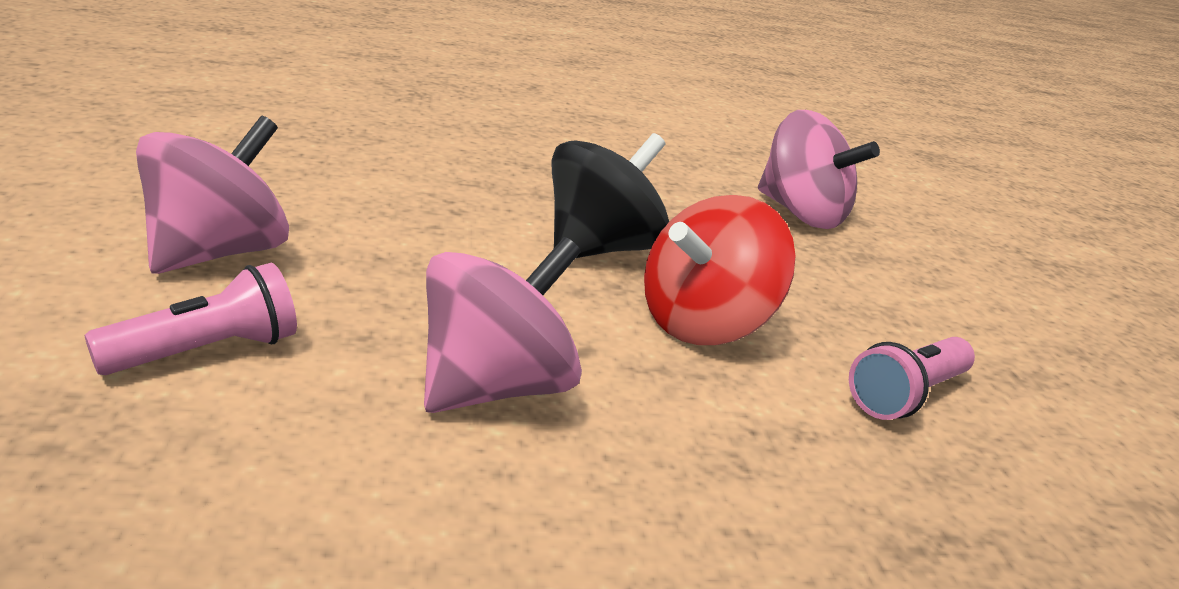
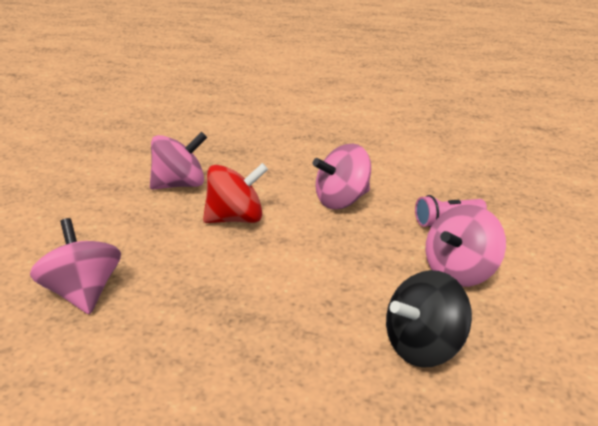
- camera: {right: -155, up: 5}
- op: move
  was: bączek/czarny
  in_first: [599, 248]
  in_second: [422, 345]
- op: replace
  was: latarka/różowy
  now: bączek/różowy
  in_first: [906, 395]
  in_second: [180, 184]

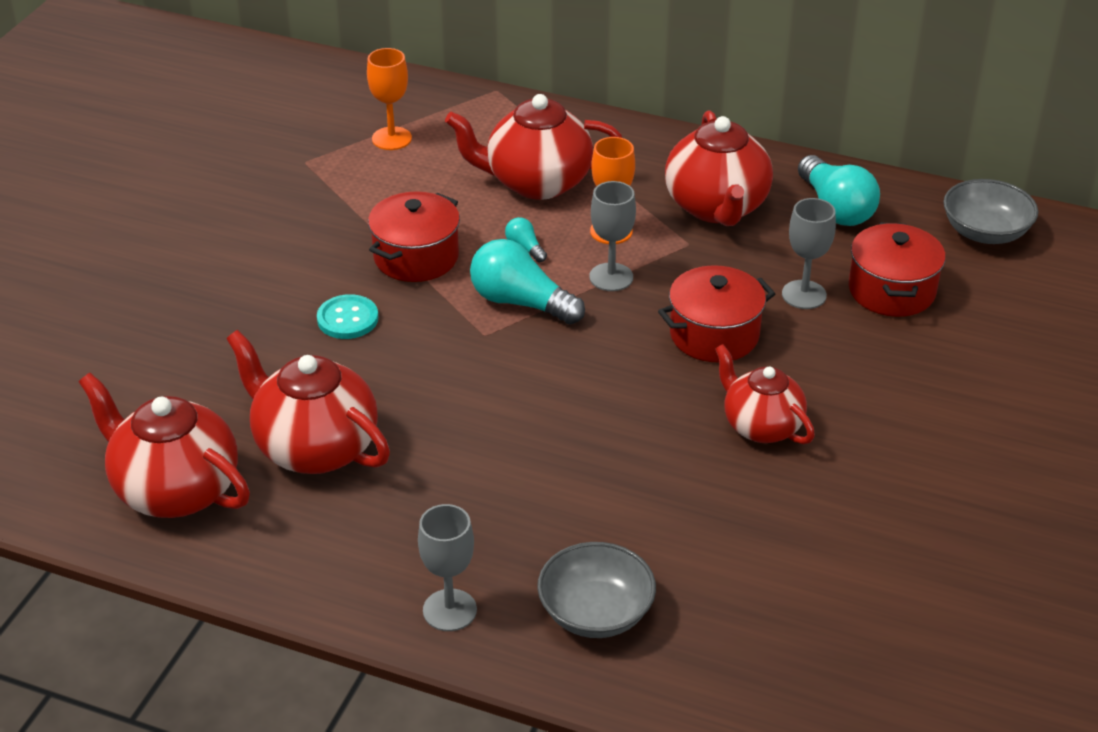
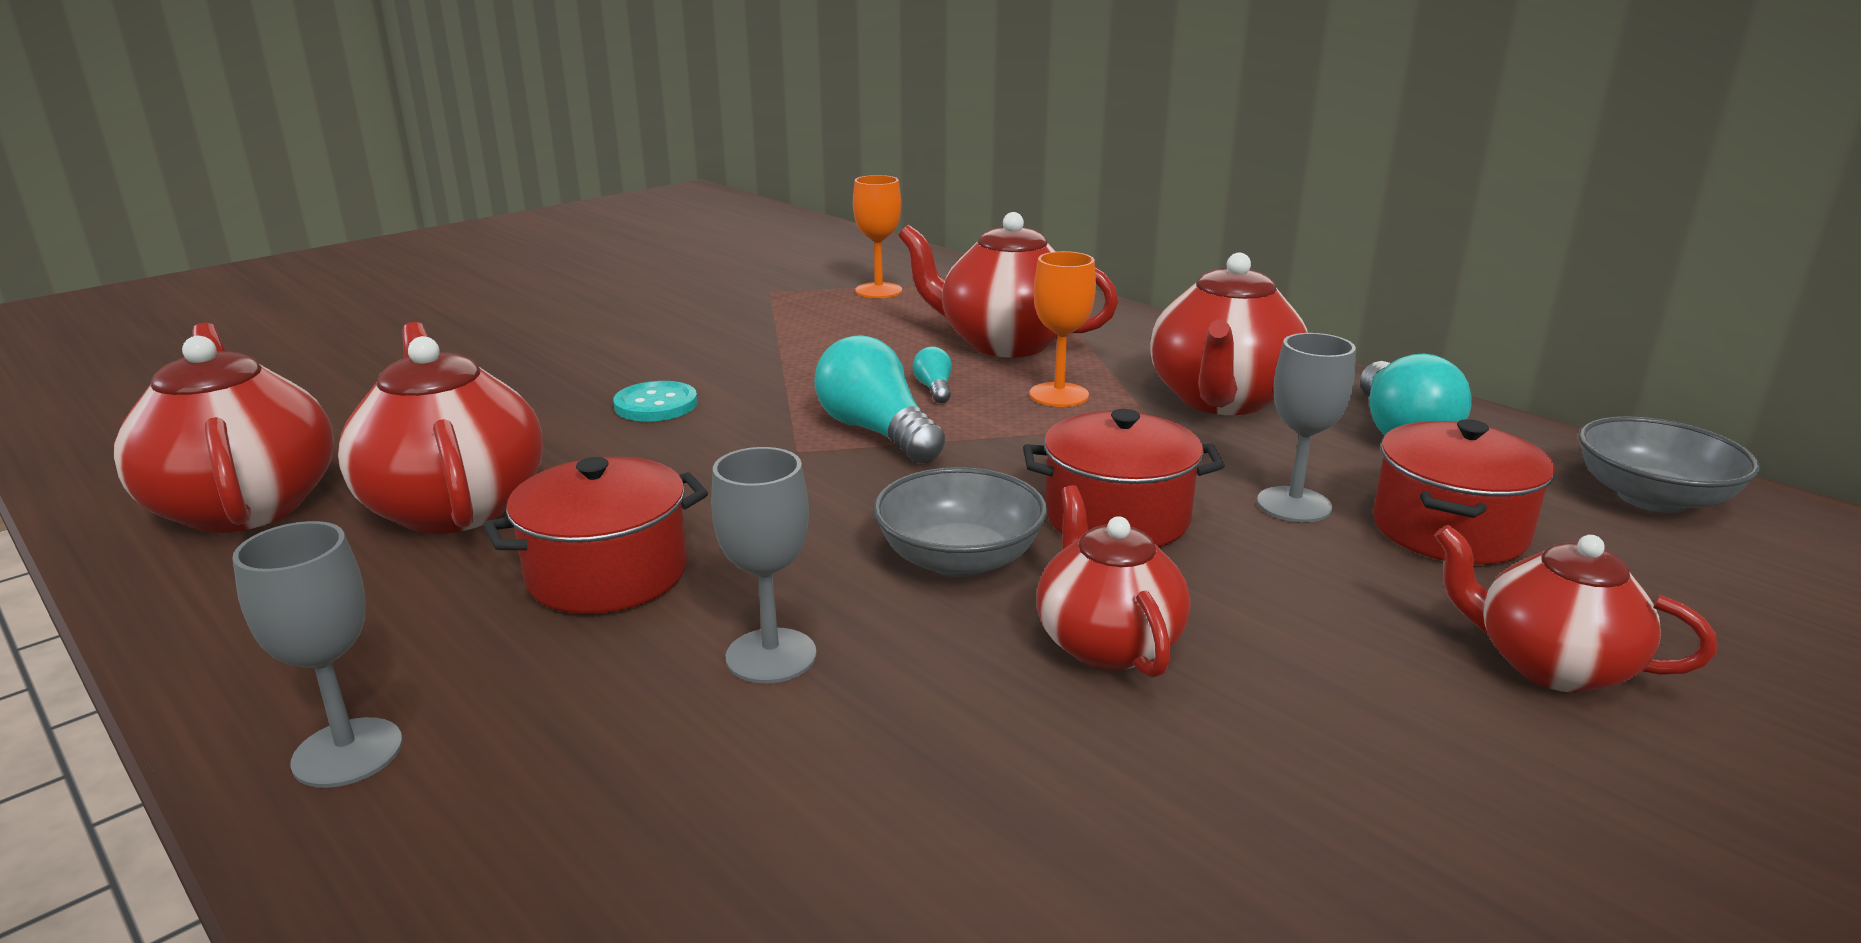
- camera: {right: 25, up: -15}
- op: insert
  now: imbryk/czerwony
  in_second: [1550, 665]
- op: move
  was: garnek/czerwony
  in_first: [416, 257]
  in_second: [607, 574]
- op: move
  was: miska/szary
  in_first: [596, 613]
  in_second: [959, 559]
- op: move
  was: kielich/szary
  in_first: [611, 277]
  in_second: [771, 656]

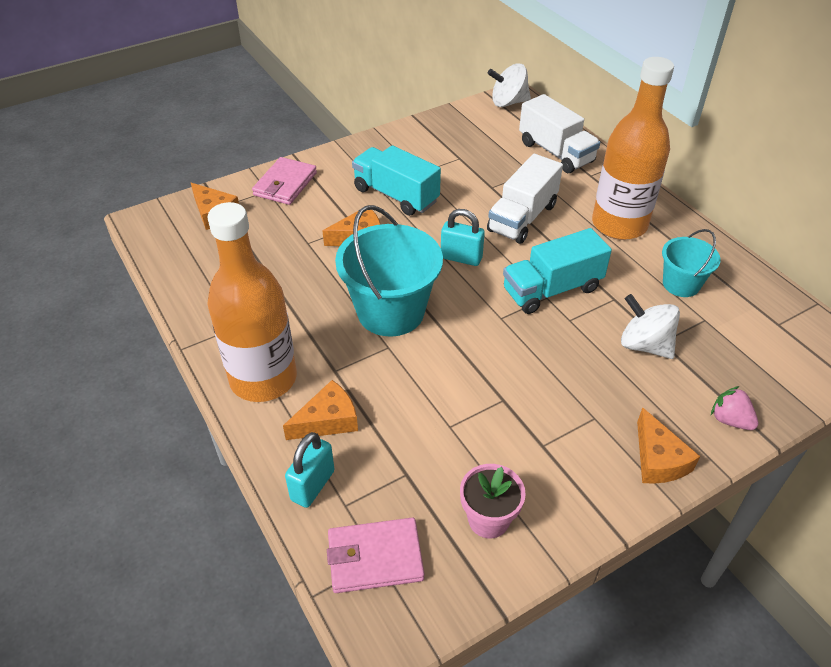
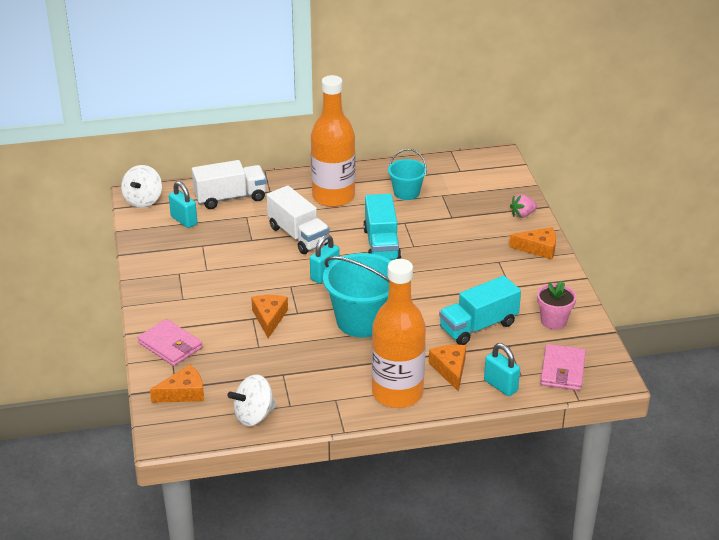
- camera: {right: -70, up: -10}
- op: insert
  now: kłódka/turkusowy
  in_second: [184, 220]
- op: move
  was: ciężarówka/turkusowy
  in_first: [396, 195]
  in_second: [478, 326]
- op: move
  was: bączek/biały
  in_first: [644, 345]
  in_second: [254, 416]

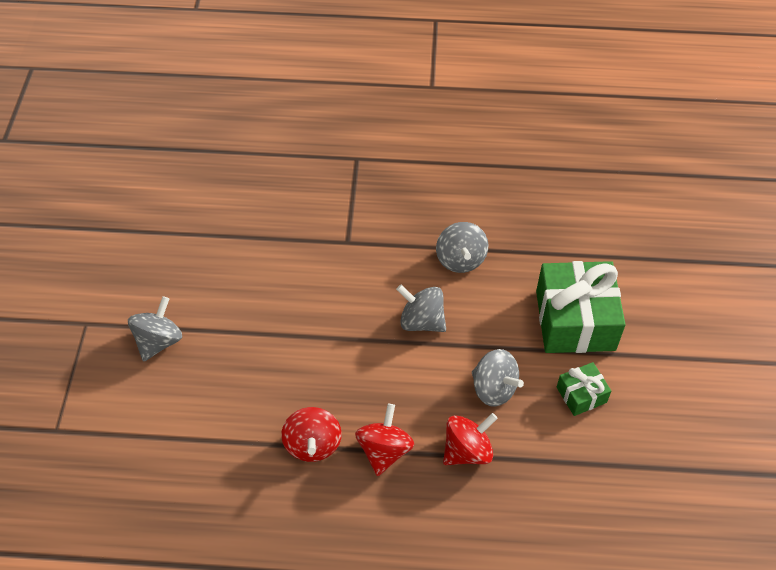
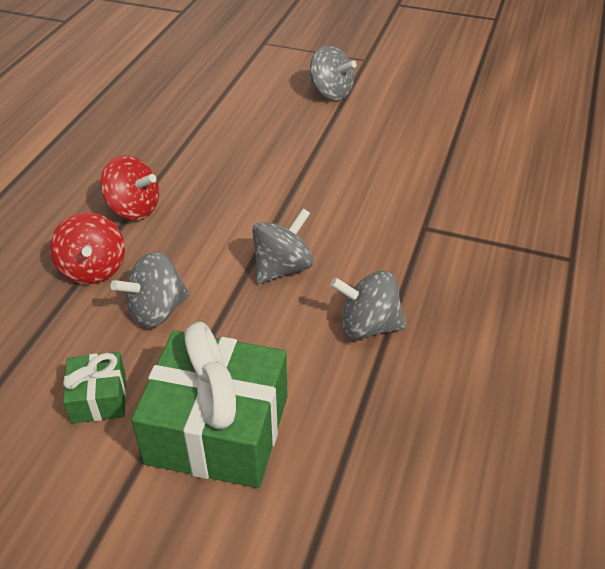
- camera: {right: 105, up: -10}
- op: delete
  was: bączek/czerwony
  in_first: [313, 445]

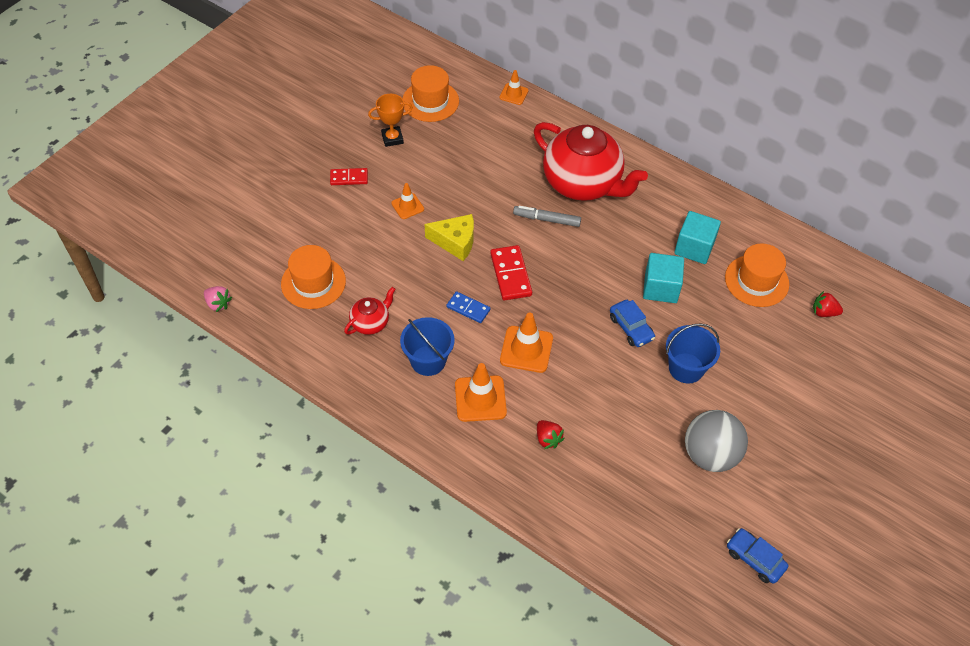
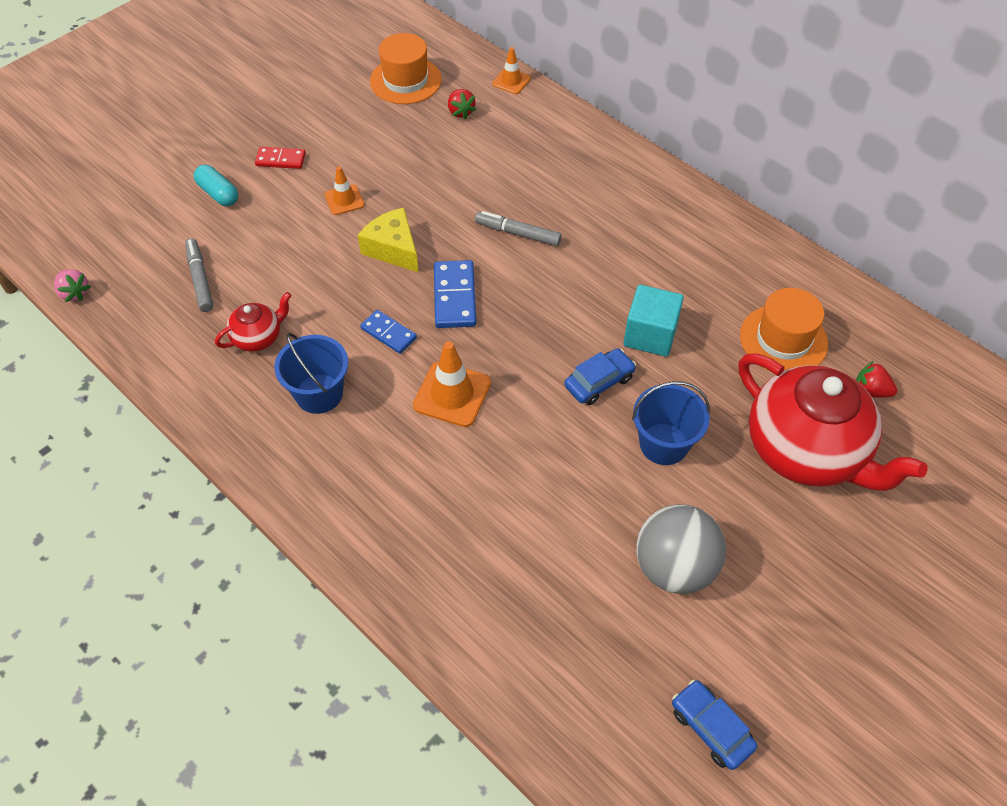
- camera: {right: 10, up: 0}
- op: delete
  was: puchar/pomarańczowy
  in_first: [392, 138]
- op: delete
  was: pachołek/pomarańczowy
  in_first: [480, 399]
- op: delete
  was: sześcian/turkusowy
  in_first: [694, 247]
- op: insert
  now: kapsułka/turkusowy
  in_second: [218, 194]
- op: move
  was: imbryk/czerwony
  in_first: [583, 183]
  in_second: [806, 451]
- op: move
  was: truskawka/czerwony
  in_first: [548, 439]
  in_second: [460, 112]
- op: replace
  was: kapelusz/pomarańczowy
  now: flamaster/szary
  in_first: [313, 282]
  in_second: [200, 280]
- op: recolor
  was: kostka domina/czerwony
  now: kostka domina/niebieski
  in_first: [511, 274]
  in_second: [455, 297]
- op: rotate
  was: ser/żółty
  in_first: [455, 242]
  in_second: [393, 249]
  clockwise: -150
- op: rotate
  was: samochód/niebieski
  in_first: [631, 328]
  in_second: [599, 382]
  clockwise: -105

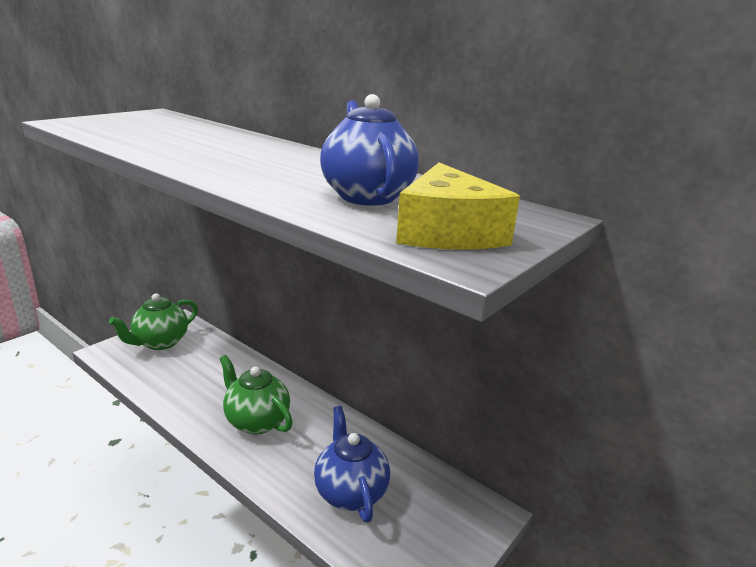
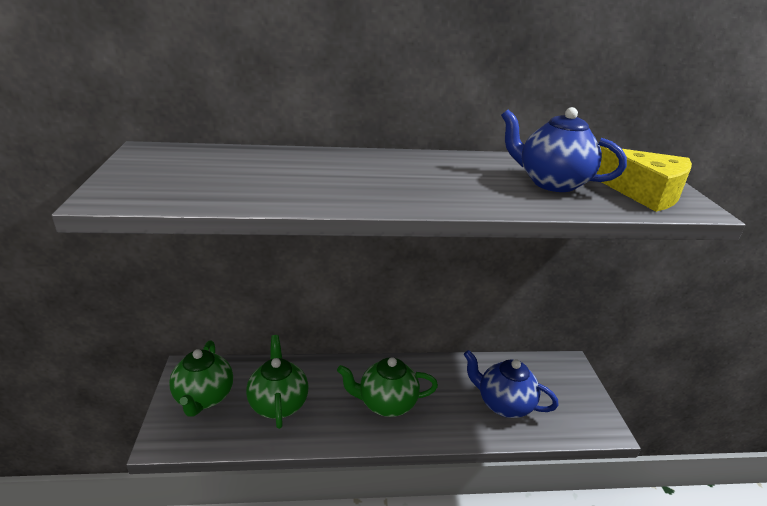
- camera: {right: -45, up: 5}
- op: insert
  now: imbryk/zielony
  in_second: [278, 403]

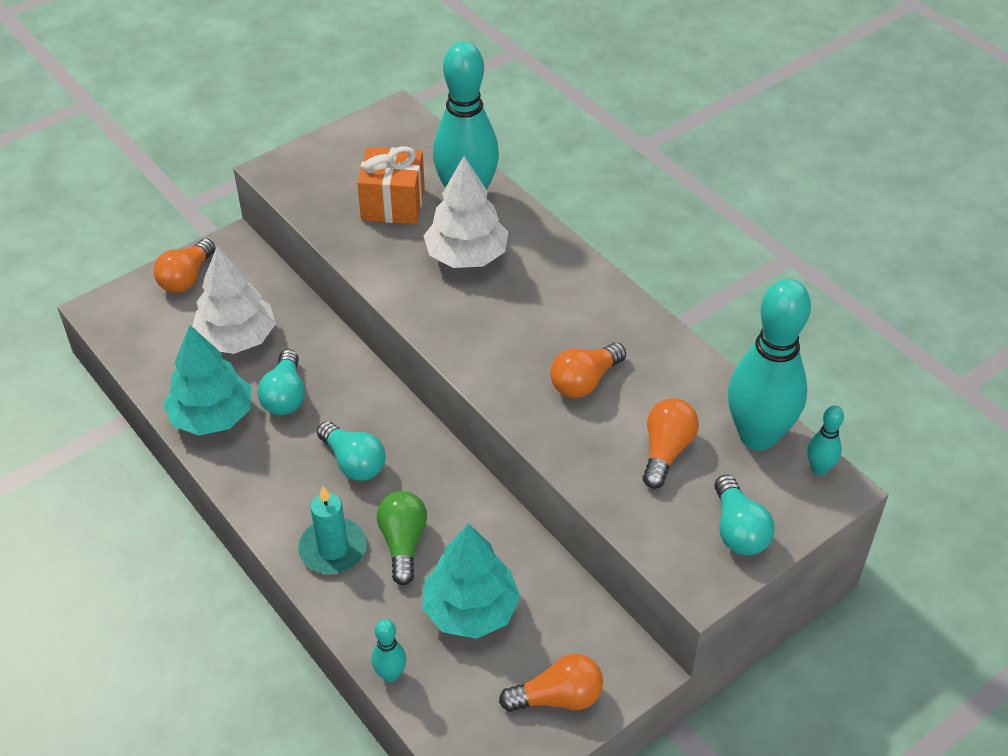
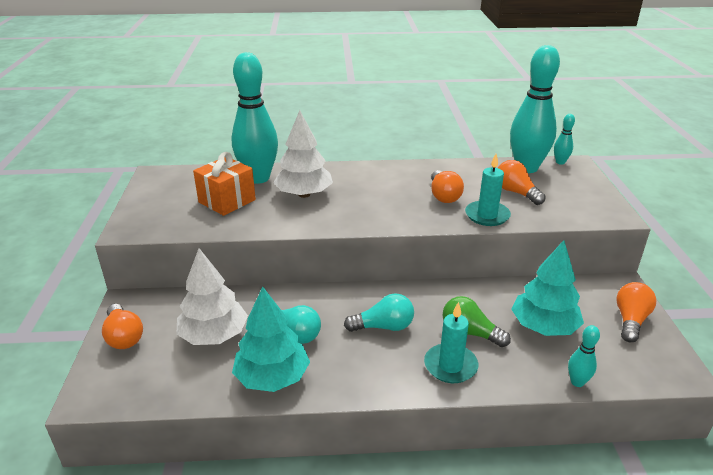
- camera: {right: -55, up: -15}
- op: delete
  was: żarówka/turkusowy
  in_first: [738, 530]
- op: insert
  now: świeca/turkusowy
  in_second: [487, 215]

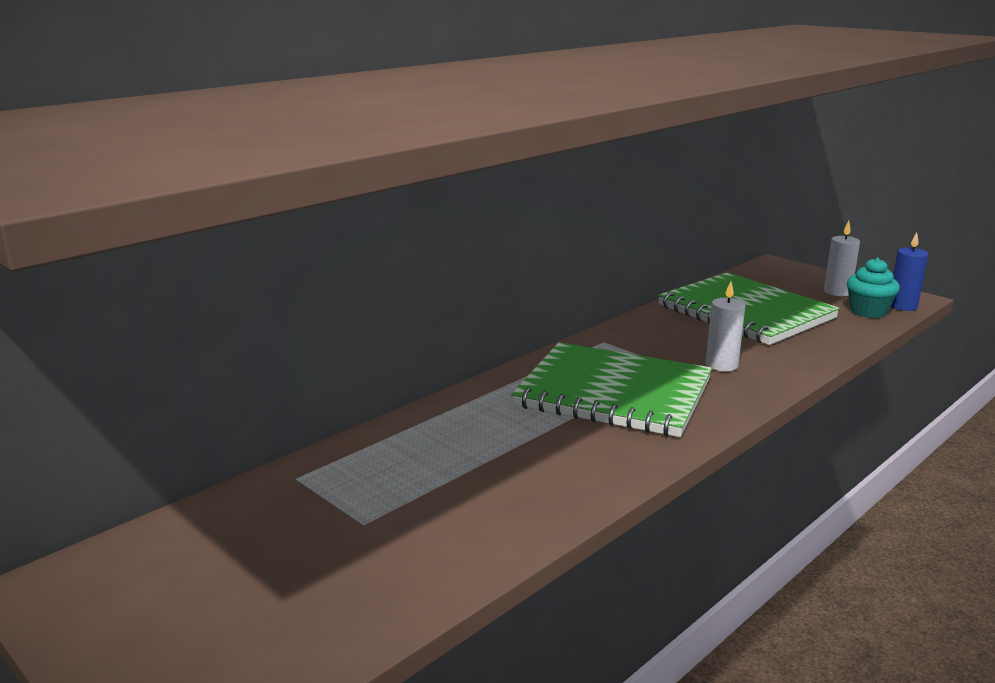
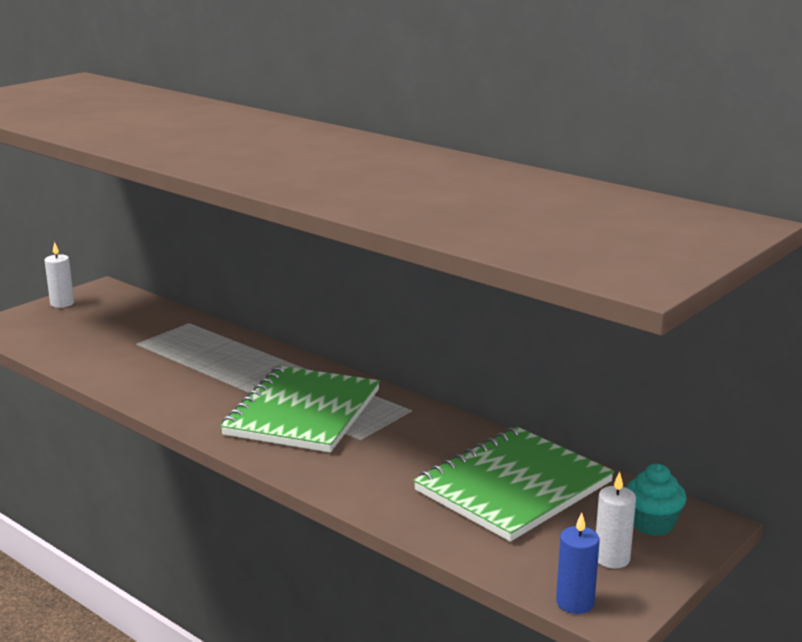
- camera: {right: 85, up: 0}
- op: move
  was: świeca/biały
  in_first: [721, 365]
  in_second: [62, 303]
- op: move
  was: muffinka/turkusowy
  in_first: [868, 311]
  in_second: [652, 524]

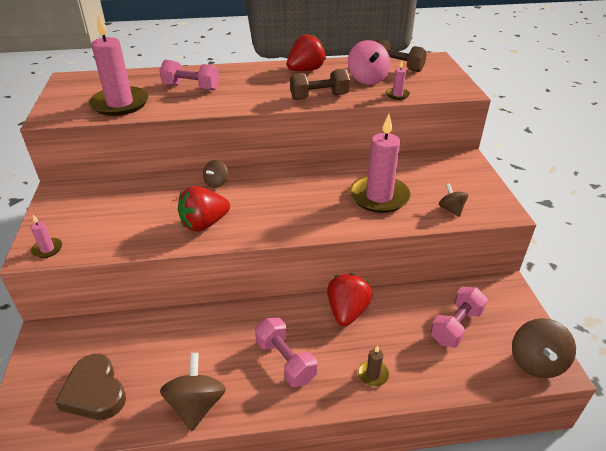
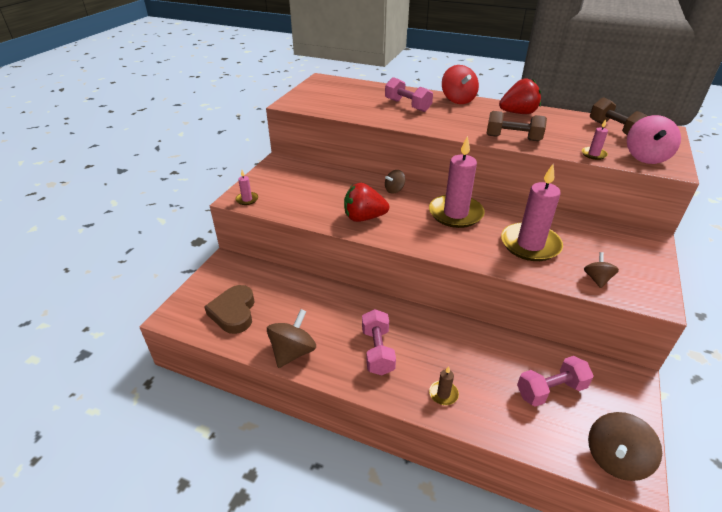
- camera: {right: 30, up: 0}
- op: delete
  was: truskawka/czerwony
  in_first: [347, 311]
- op: insert
  now: bączek/czerwony
  in_second: [458, 100]
- op: move
  was: świeca/różowy
  in_first: [120, 104]
  in_second: [455, 213]
- op: move
  was: bączek/różowy
  in_first: [367, 79]
  in_second: [645, 157]

